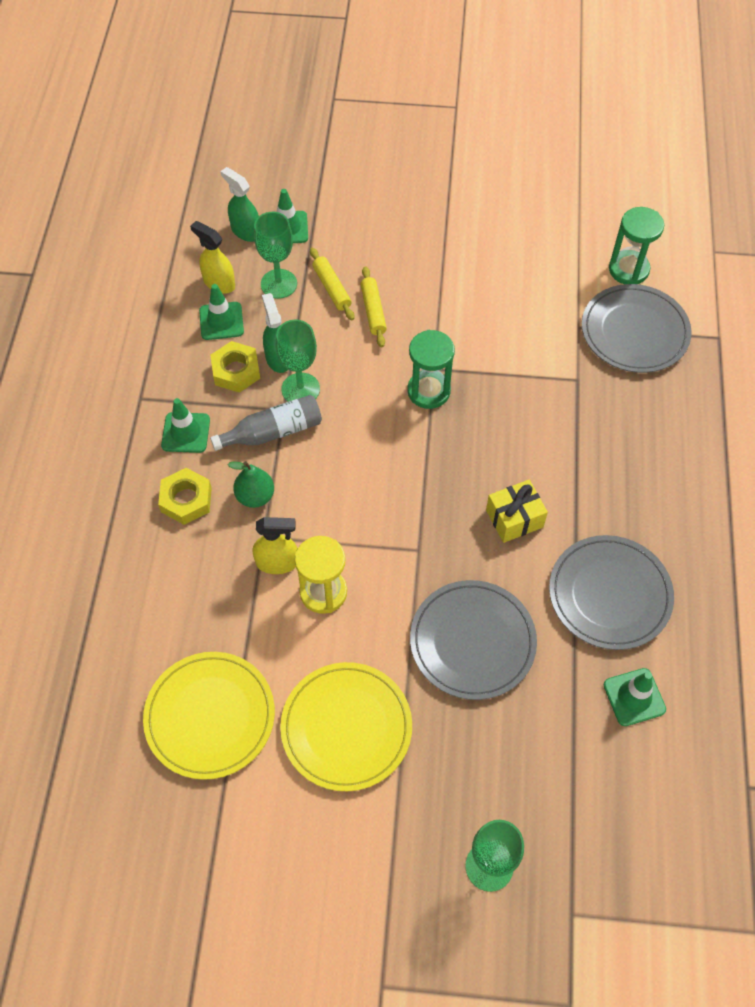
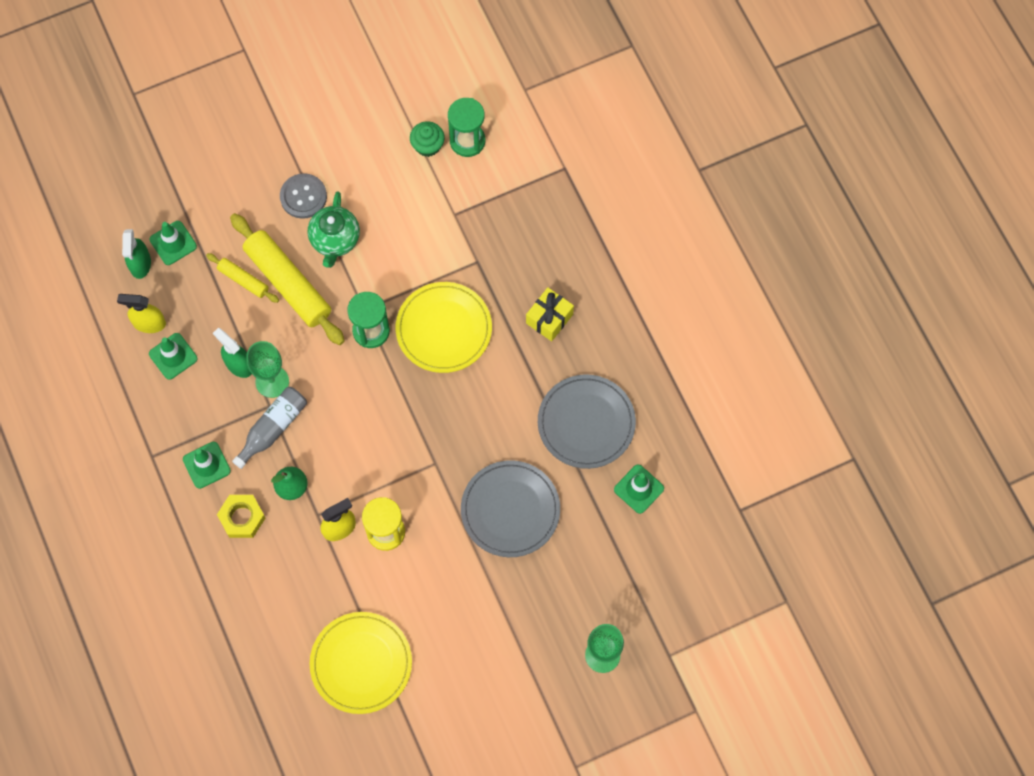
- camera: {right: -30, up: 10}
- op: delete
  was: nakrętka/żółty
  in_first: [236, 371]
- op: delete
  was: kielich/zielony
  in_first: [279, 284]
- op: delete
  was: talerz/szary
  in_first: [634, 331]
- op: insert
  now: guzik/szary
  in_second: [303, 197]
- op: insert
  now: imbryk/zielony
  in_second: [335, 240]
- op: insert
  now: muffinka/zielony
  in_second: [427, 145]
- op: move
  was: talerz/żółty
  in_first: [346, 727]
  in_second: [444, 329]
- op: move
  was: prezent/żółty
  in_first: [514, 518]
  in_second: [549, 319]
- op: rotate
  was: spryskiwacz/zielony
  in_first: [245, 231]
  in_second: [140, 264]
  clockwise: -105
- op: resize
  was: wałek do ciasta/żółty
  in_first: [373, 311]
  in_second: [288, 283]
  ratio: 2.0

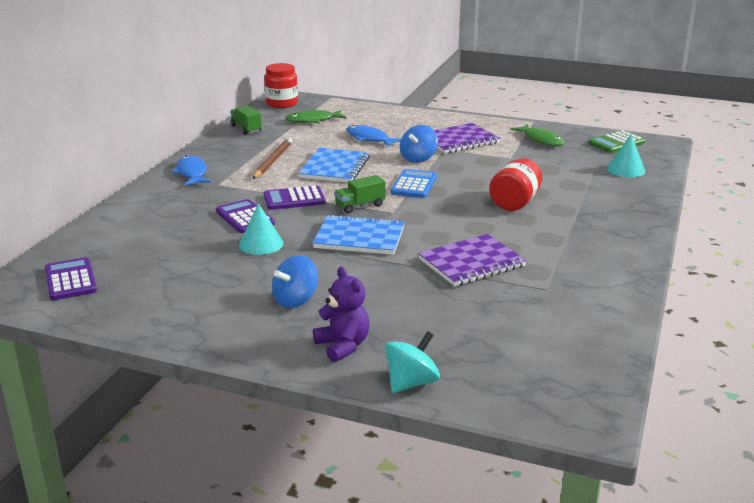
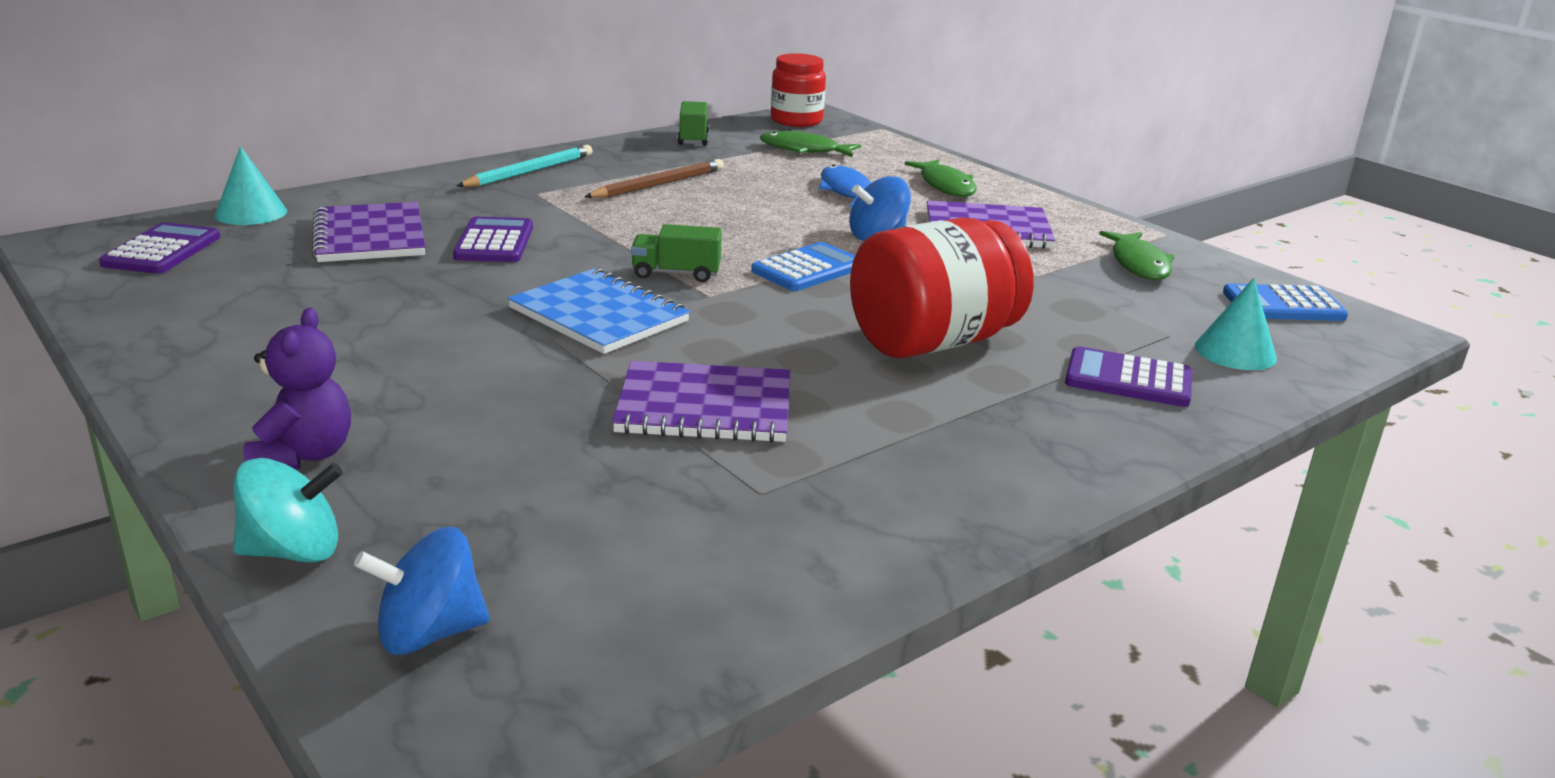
- camera: {right: 30, up: 0}
- op: delete
  was: zeszyt/niebieski
  in_first: [335, 168]
- op: insert
  now: zeszyt/fioletowy
  in_second: [369, 236]
- op: insert
  now: ryba/zielony
  in_second: [945, 186]
- op: move
  was: stożek/turkusowy
  in_first: [261, 244]
  in_second: [251, 213]
- op: move
  was: kalkulator/fioletowy
  in_first: [294, 199]
  in_second: [1128, 379]
- op: move
  was: bączek/niebieski
  in_first: [295, 300]
  in_second: [429, 633]
- op: replace
  was: ryba/niebieski
  now: ołówek/turkusowy
  in_first: [192, 173]
  in_second: [529, 171]
- op: recolor
  was: kalkulator/zielony
  now: kalkulator/niebieski
  in_first: [616, 143]
  in_second: [1283, 305]
- op: resize
  was: słoik/czerwony
  in_first: [515, 202]
  in_second: [933, 342]
  ratio: 1.5

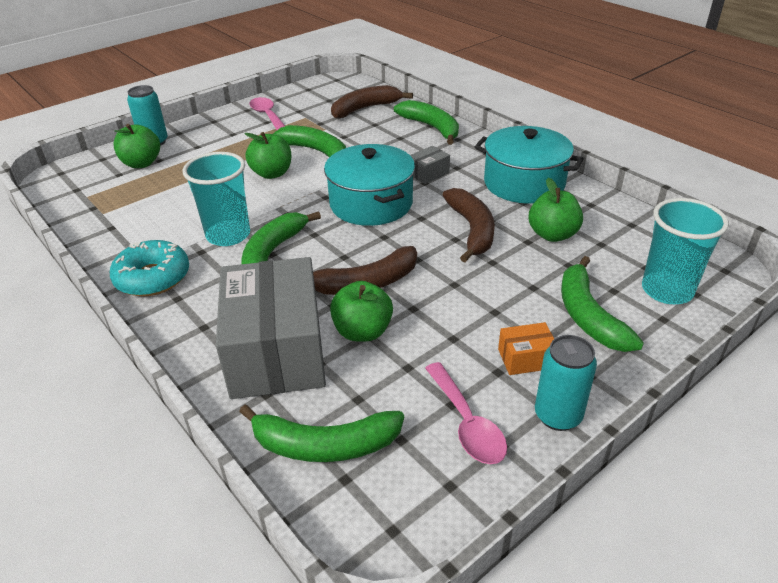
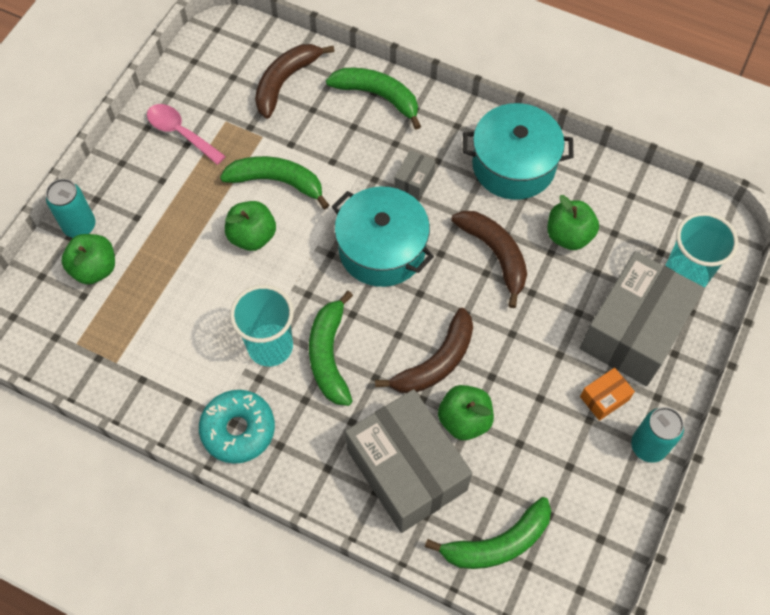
- camera: {right: -25, up: 25}
- op: delete
  was: łyżka/różowy
  in_first: [467, 423]
- op: replace
  was: banan/zielony
  now: pudełko/szary
  in_first: [588, 316]
  in_second: [634, 331]

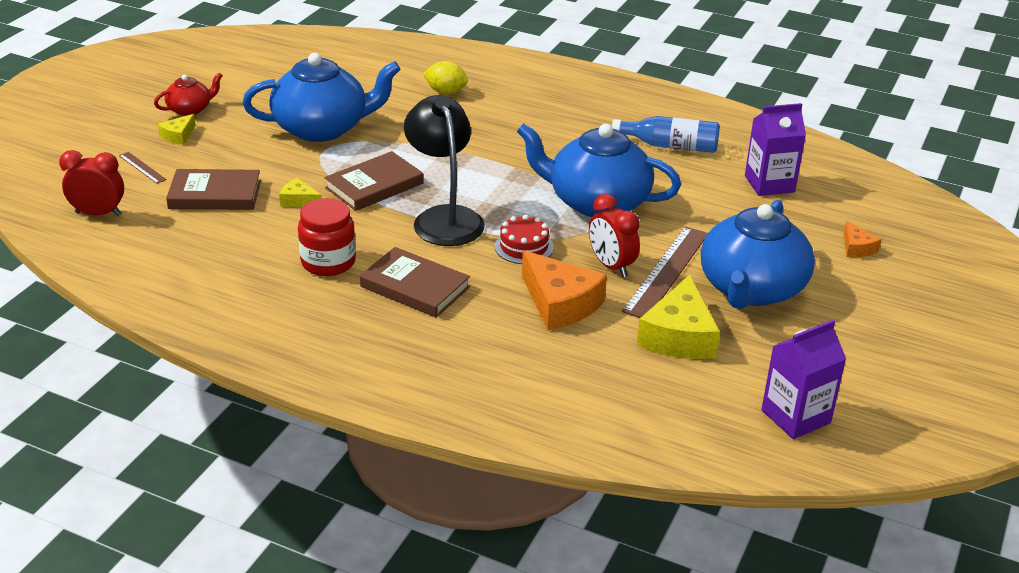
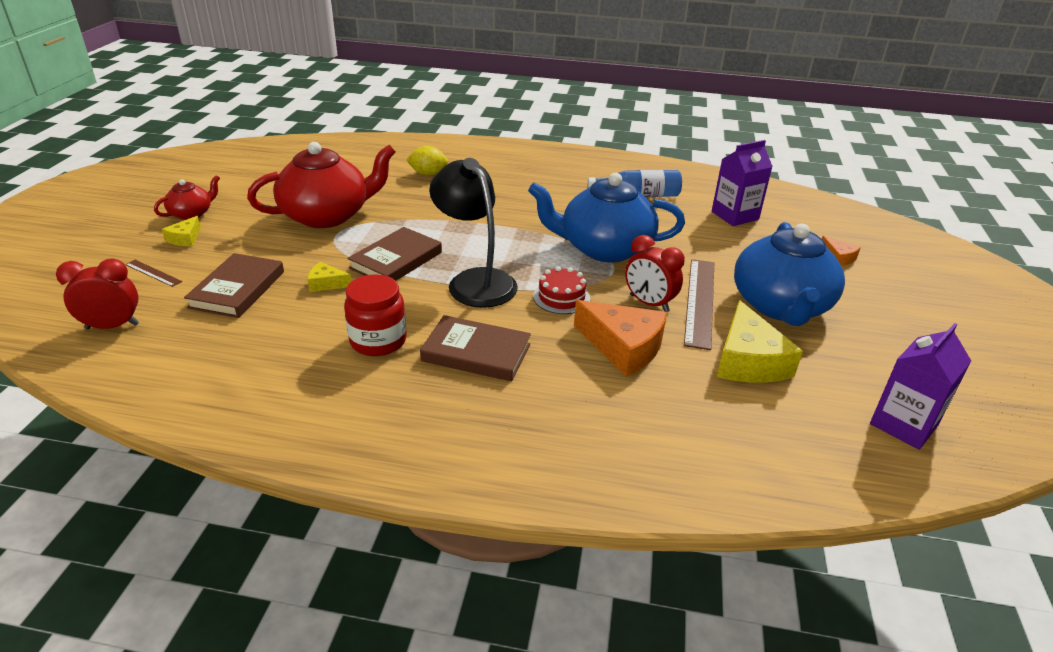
- camera: {right: -15, up: 0}
- op: recolor
  was: imbryk/niebieski
  now: imbryk/czerwony
  in_first: [322, 128]
  in_second: [327, 215]
- op: rotate
  was: książka/brązowy
  in_first: [215, 194]
  in_second: [237, 289]
  clockwise: -60

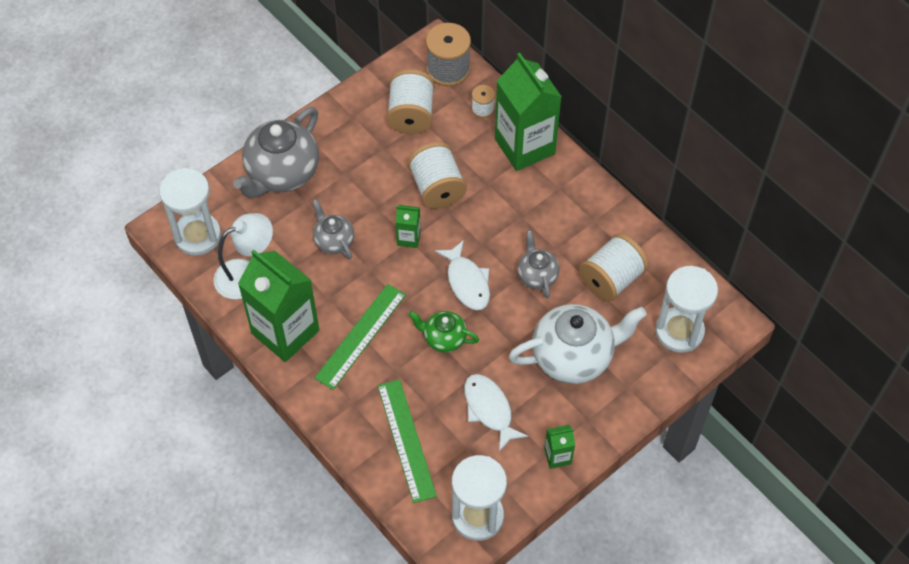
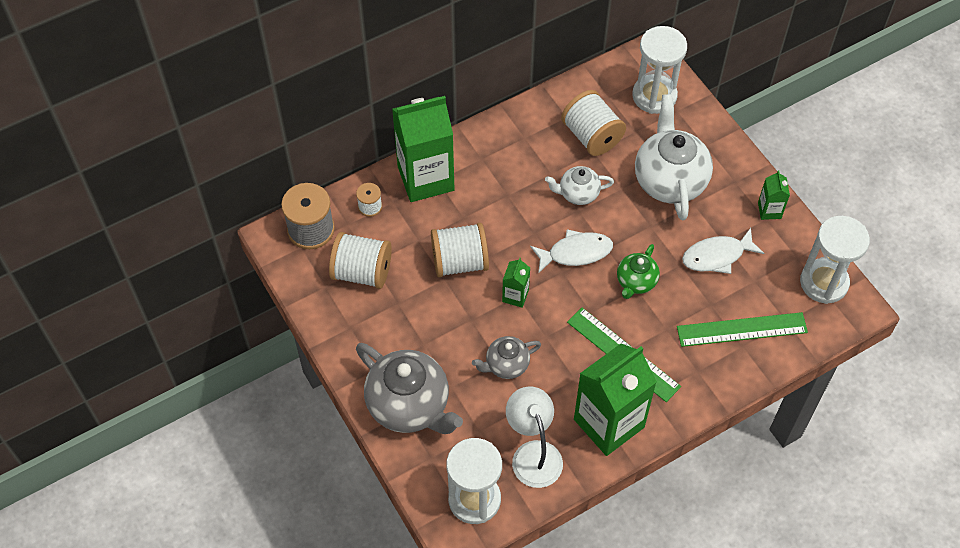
- camera: {right: -80, up: 0}
- op: recolor
  was: imbryk/szary
  now: imbryk/biały
  in_first: [537, 275]
  in_second: [578, 194]

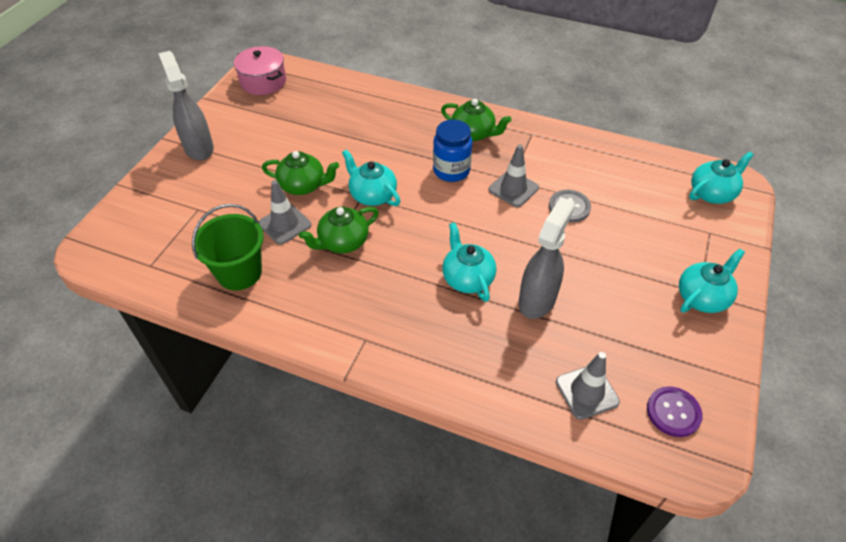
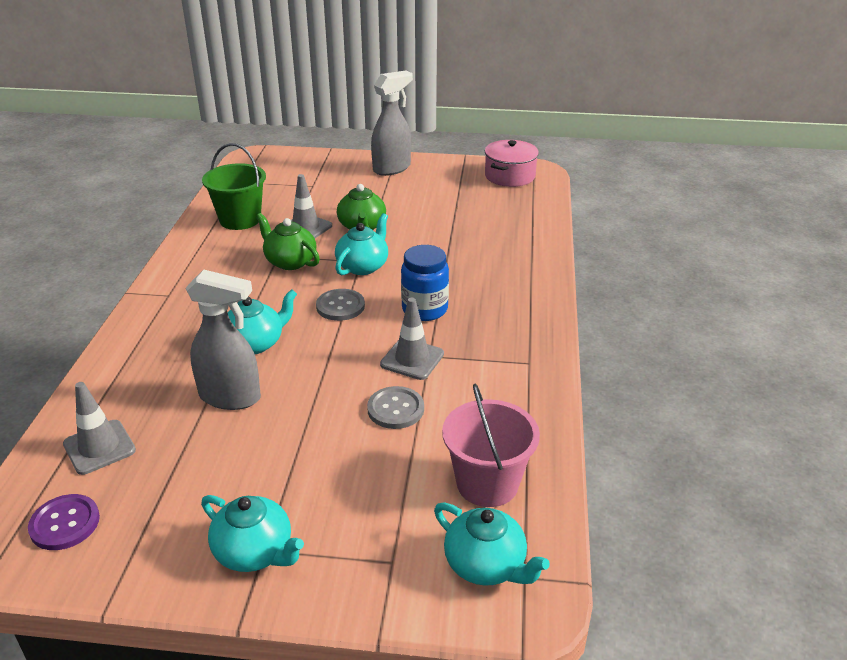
- camera: {right: 75, up: -15}
- op: delete
  was: imbryk/zielony
  in_first: [473, 133]
- op: insert
  now: guzik/szary
  in_second: [340, 306]
- op: insert
  now: wiadro/różowy
  in_second: [487, 483]

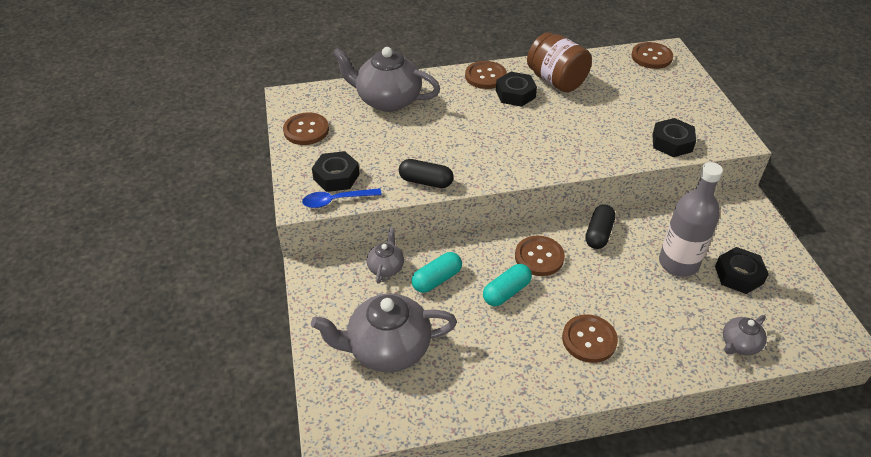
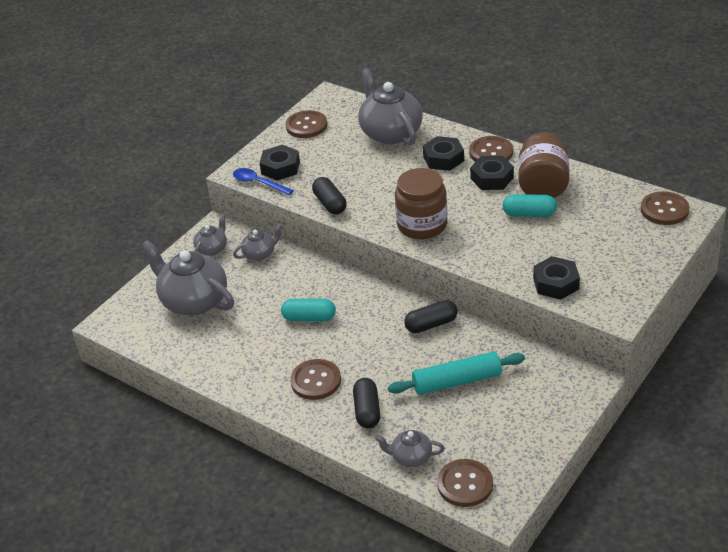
- camera: {right: 50, up: -5}
- op: insert
  now: imbryk/szary
  in_second: [212, 249]
- op: insert
  now: kapsułka/czarny
  in_second: [367, 411]
- op: insert
  now: słoik/brązowy
  in_second: [422, 225]
- op: move
  was: kapsułka/turkusowy
  in_first: [437, 279]
  in_second: [529, 214]
- op: move
  was: guzik/brązowy
  in_first: [539, 257]
  in_second: [465, 484]
- op: move
  was: nakrętka/czarny
  in_first: [738, 275]
  in_second: [443, 159]
- op: replace
  was: butelka/szary
  now: wałek do ciasta/turkusowy
  in_first: [678, 263]
  in_second: [457, 381]

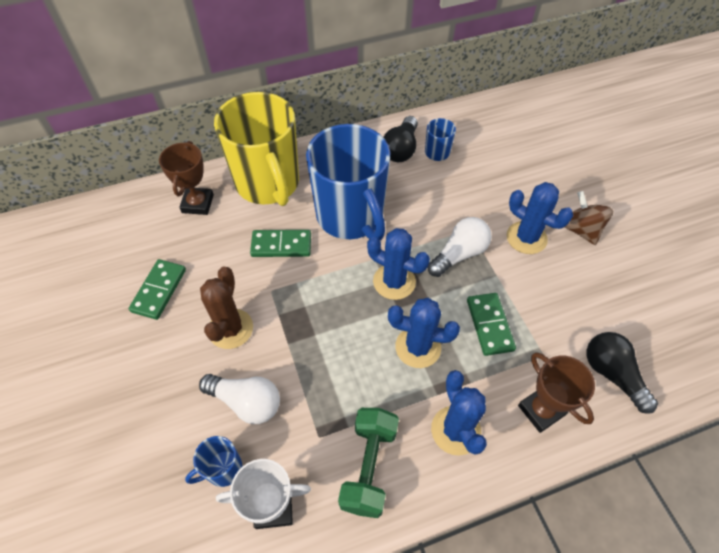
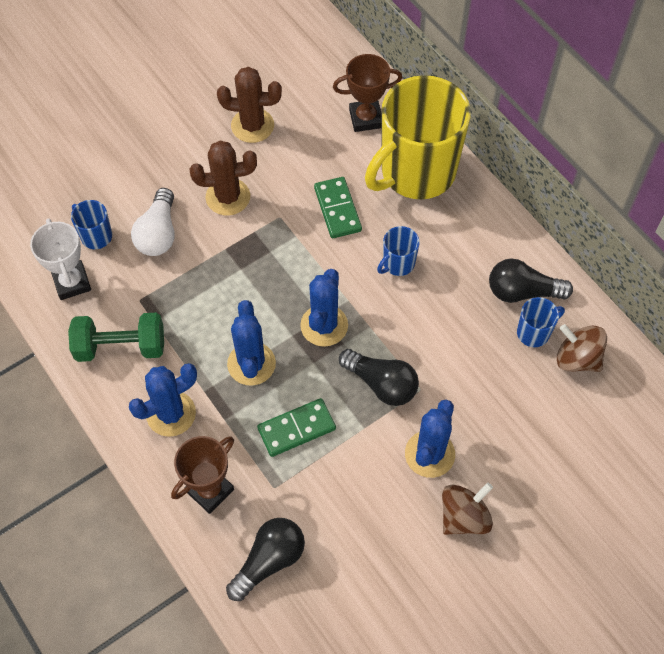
- camera: {right: 75, up: 5}
- op: insert
  now: bączek/brązowy
  in_second: [577, 358]
- op: replace
  was: kostka domina/zielony
  now: kaktus/brązowy
  in_first: [159, 290]
  in_second: [252, 126]
- op: recolor
  was: żarówka/biały
  now: żarówka/czarny
  in_first: [459, 254]
  in_second: [381, 384]
- op: resize
  was: kubek/niebieski
  in_first: [350, 216]
  in_second: [398, 263]
  ratio: 0.41

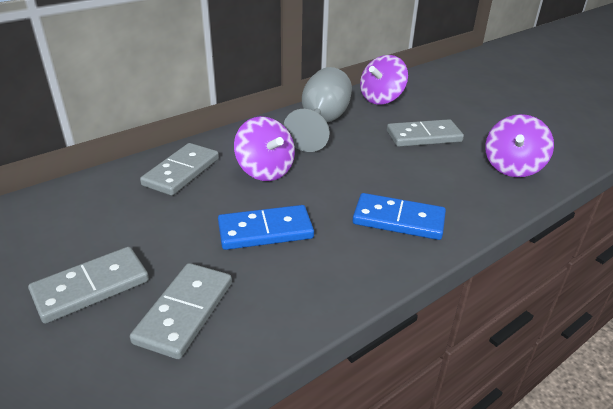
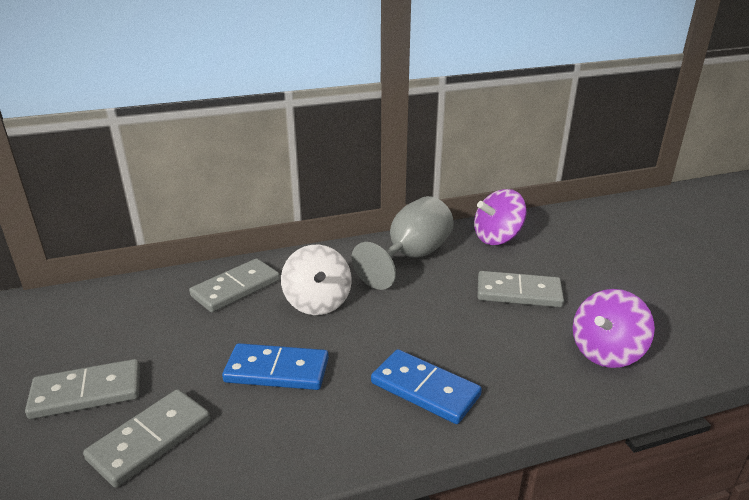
- camera: {right: 20, up: -5}
- op: recolor
  was: bączek/fioletowy
  now: bączek/biały
  in_first: [265, 171]
  in_second: [317, 302]

